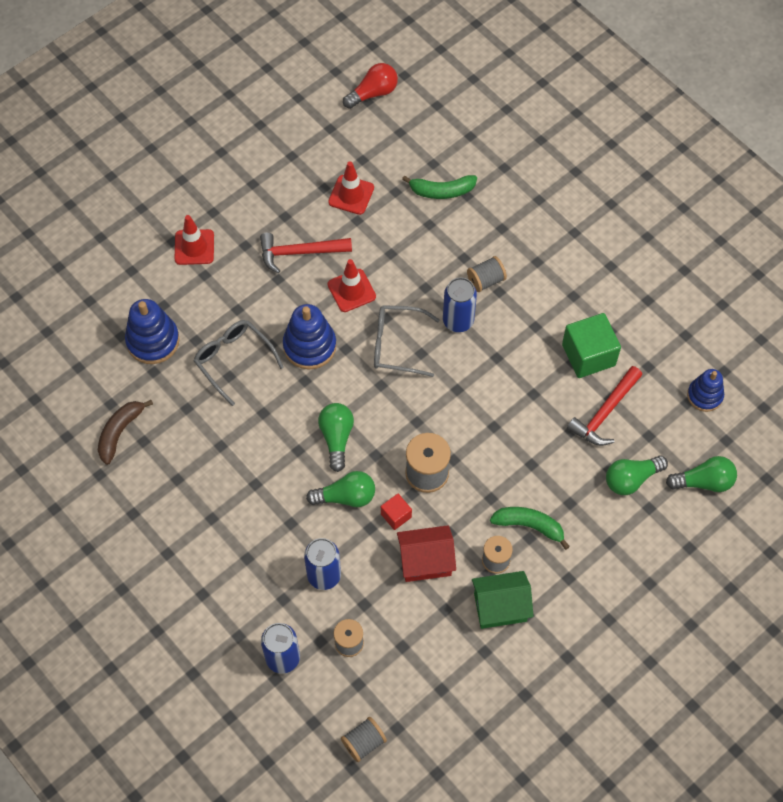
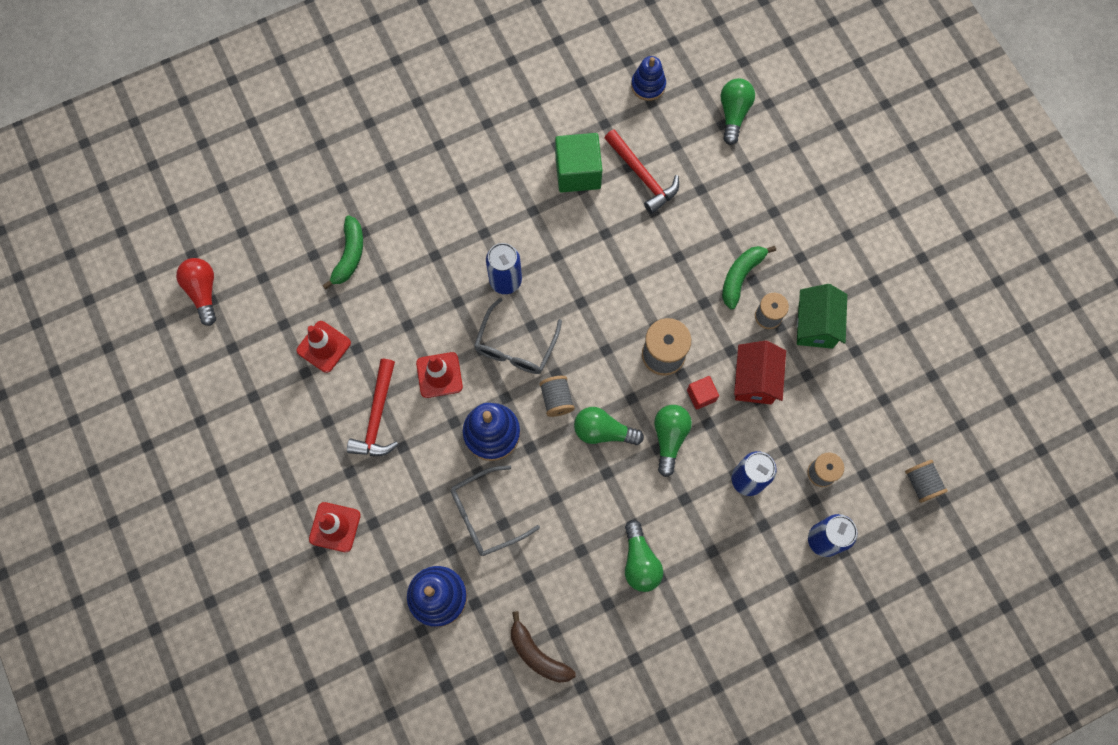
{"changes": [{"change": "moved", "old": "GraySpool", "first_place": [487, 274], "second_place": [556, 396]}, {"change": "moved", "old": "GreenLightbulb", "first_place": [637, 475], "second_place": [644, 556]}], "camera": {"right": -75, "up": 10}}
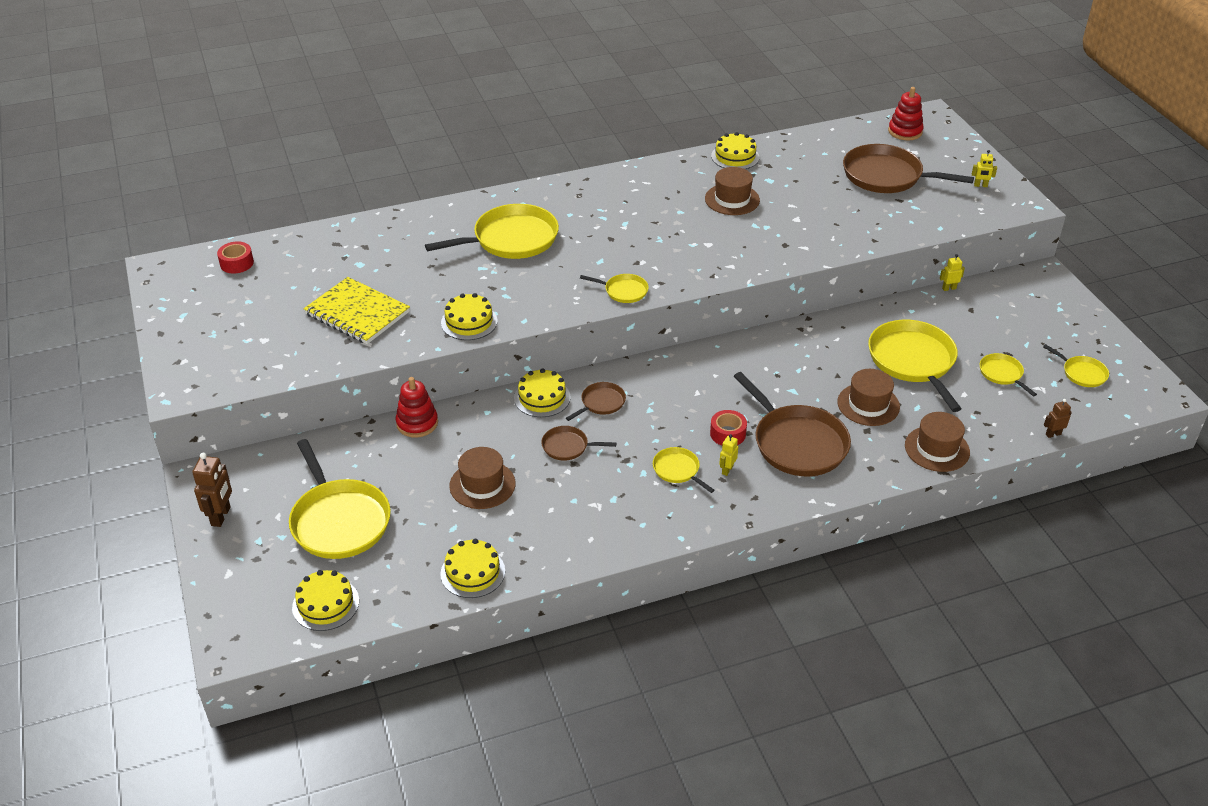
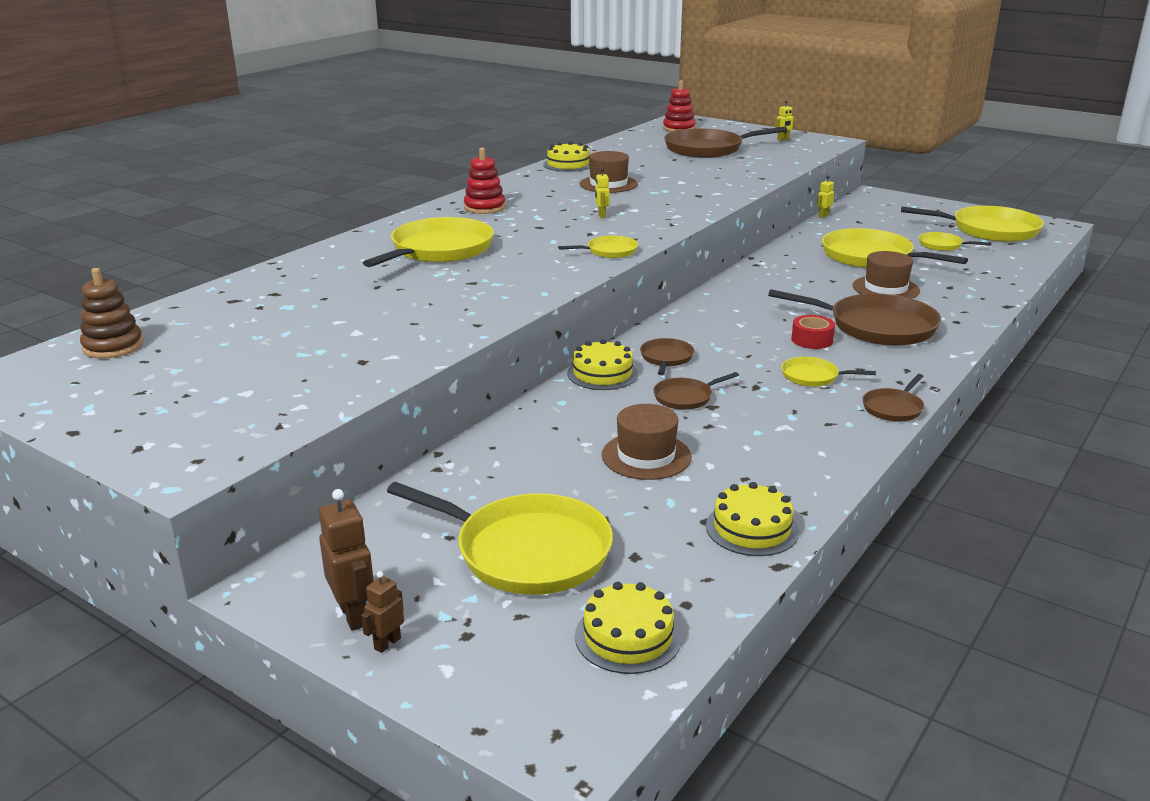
{"changes": [{"change": "replaced", "old": "ScarletRollOfTape", "new": "RussetStackingRings", "first_place": [235, 257], "second_place": [111, 313]}, {"change": "moved", "old": "RussetRobot", "first_place": [1058, 418], "second_place": [382, 612]}, {"change": "moved", "old": "ScarletStackingRings", "first_place": [417, 407], "second_place": [484, 181]}, {"change": "moved", "old": "YellowRobot", "first_place": [728, 455], "second_place": [602, 193]}, {"change": "added", "new": "RussetSkillet", "second_place": [893, 398]}, {"change": "resized", "old": "YellowSkillet", "first_place": [1076, 365], "second_place": [972, 224], "factor": 2.05}, {"change": "removed", "old": "YellowNotebook", "first_place": [357, 310]}, {"change": "removed", "old": "YellowCake", "first_place": [469, 316]}, {"change": "removed", "old": "RussetTopHat", "first_place": [937, 442]}], "camera": {"right": -35, "up": -15}}
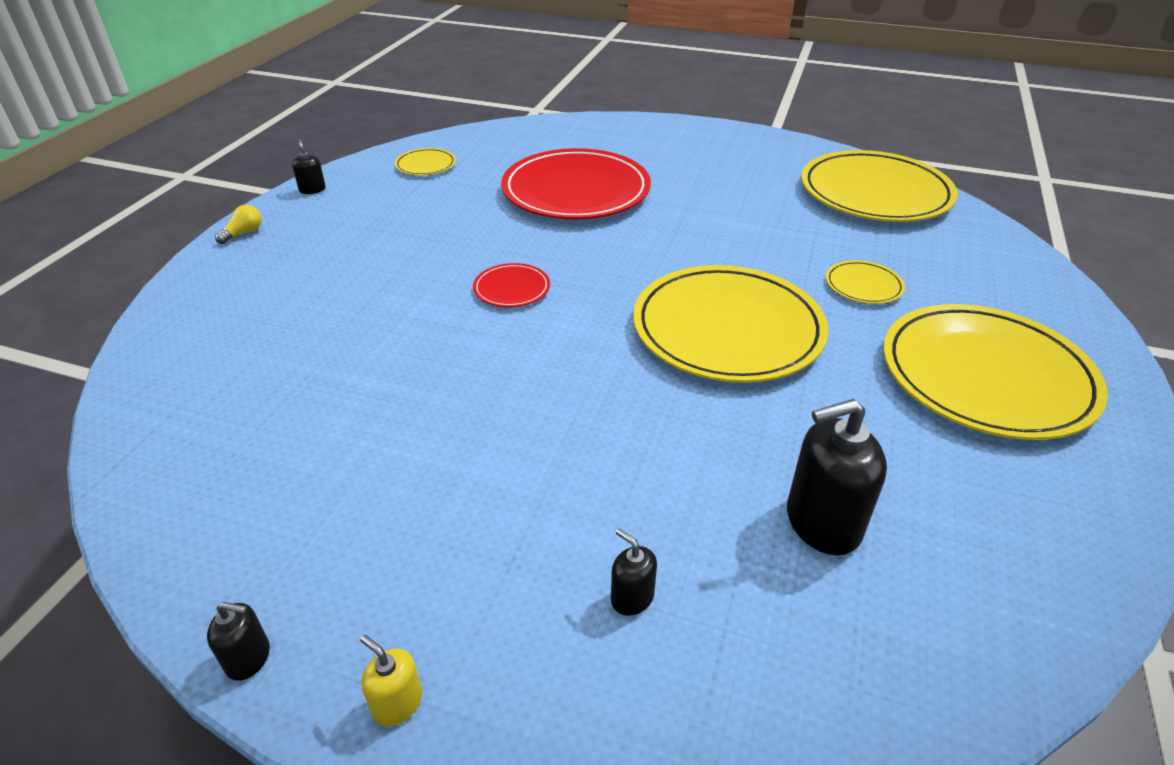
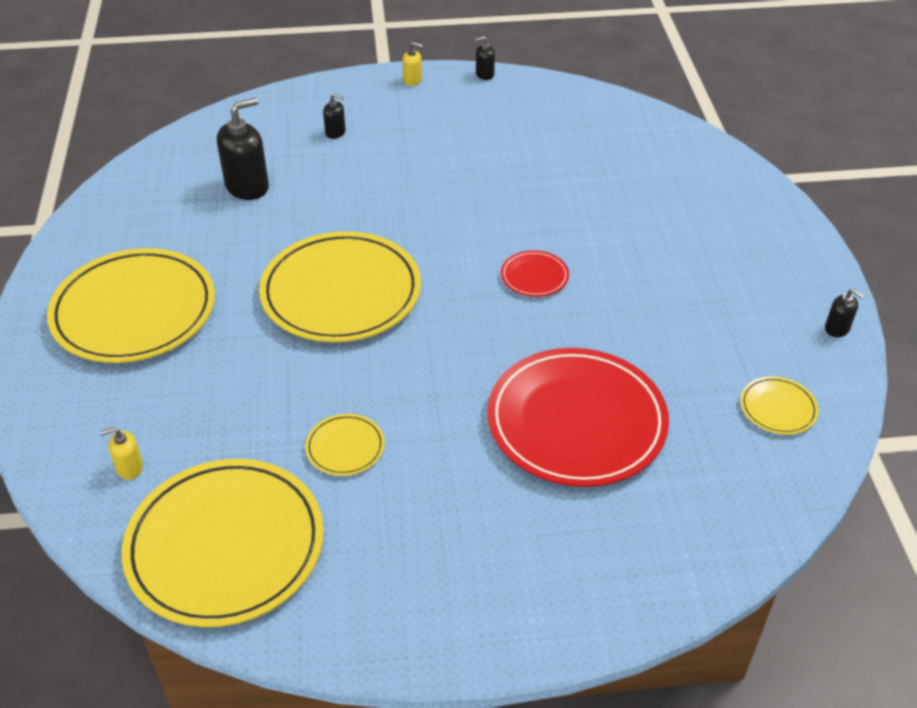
{"changes": [{"change": "added", "new": "YellowPumpBottle", "second_place": [121, 453]}, {"change": "moved", "old": "YellowDinnerPlate", "first_place": [865, 282], "second_place": [345, 445]}, {"change": "removed", "old": "YellowLightbulb", "first_place": [238, 224]}], "camera": {"right": 155, "up": 5}}
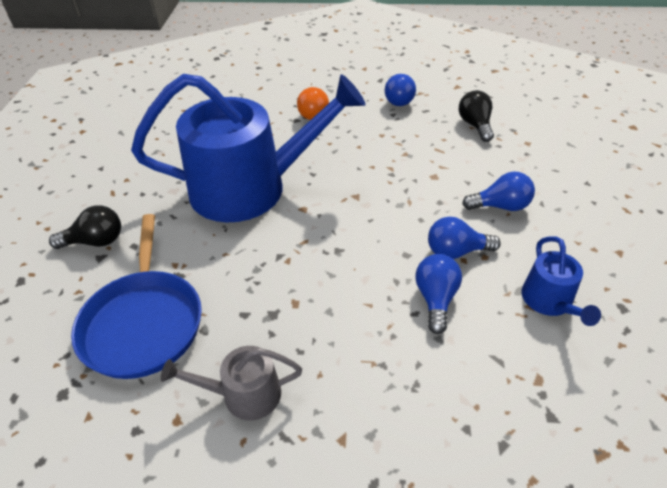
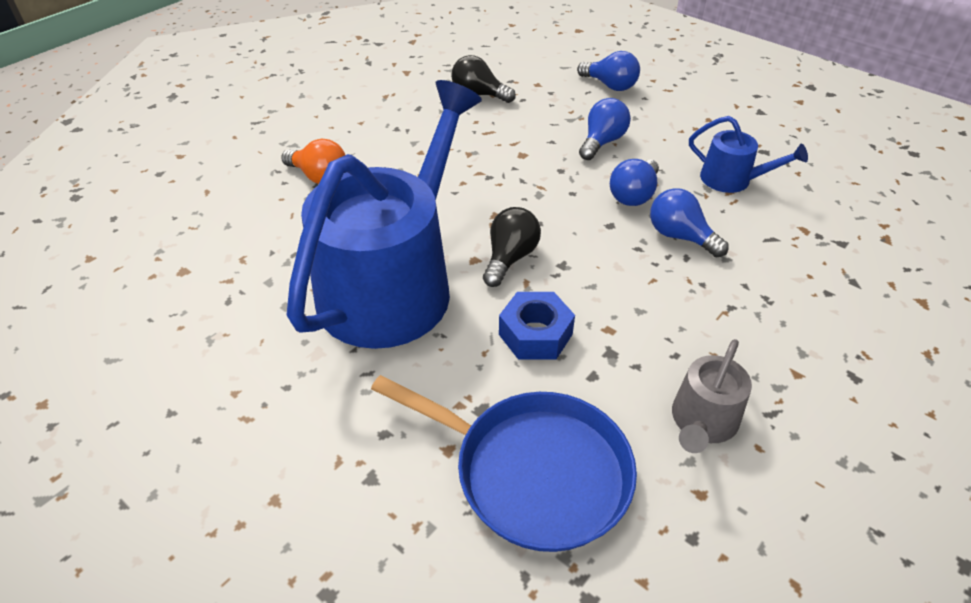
{"changes": [{"change": "moved", "old": "EbonyLightbulb", "first_place": [85, 227], "second_place": [512, 247]}, {"change": "added", "new": "BlueNut", "second_place": [537, 326]}, {"change": "moved", "old": "BlueLightbulb", "first_place": [400, 90], "second_place": [608, 71]}], "camera": {"right": -55, "up": 0}}
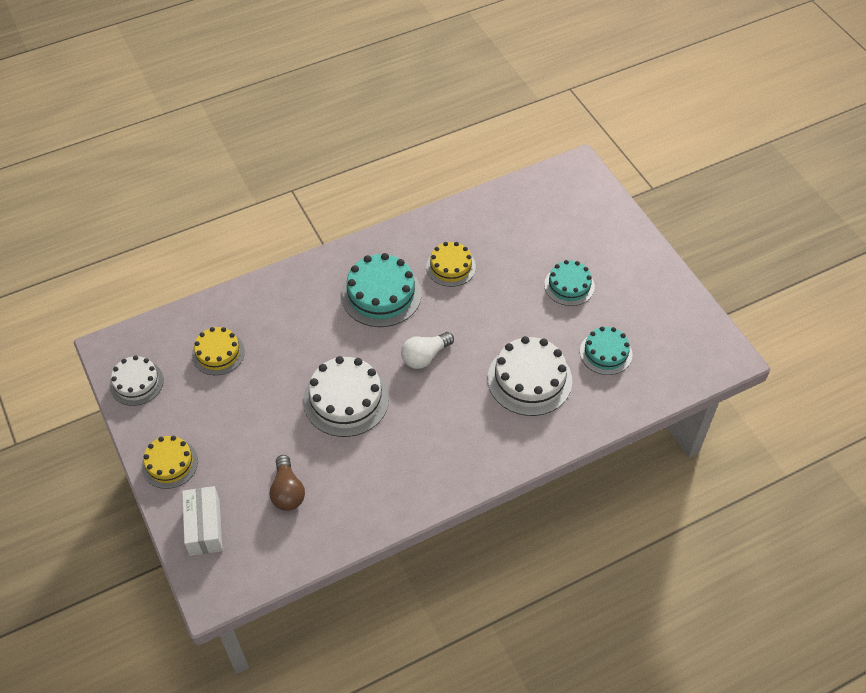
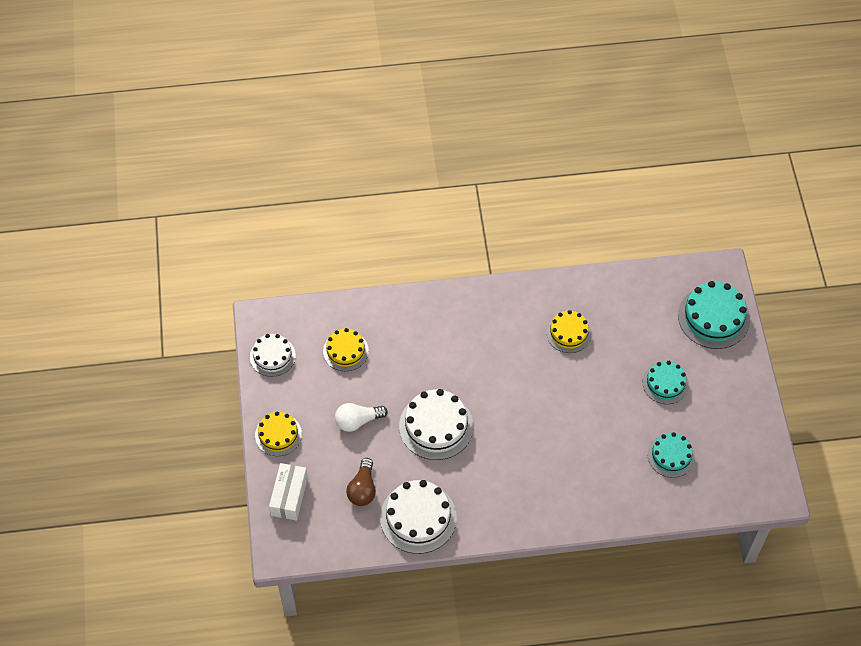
{"changes": [{"change": "moved", "old": "SnowWhiteLightbulb", "first_place": [427, 350], "second_place": [361, 417]}, {"change": "moved", "old": "SnowWhiteCake", "first_place": [530, 376], "second_place": [418, 517]}, {"change": "moved", "old": "AquaCake", "first_place": [381, 290], "second_place": [714, 315]}], "camera": {"right": 20, "up": 5}}
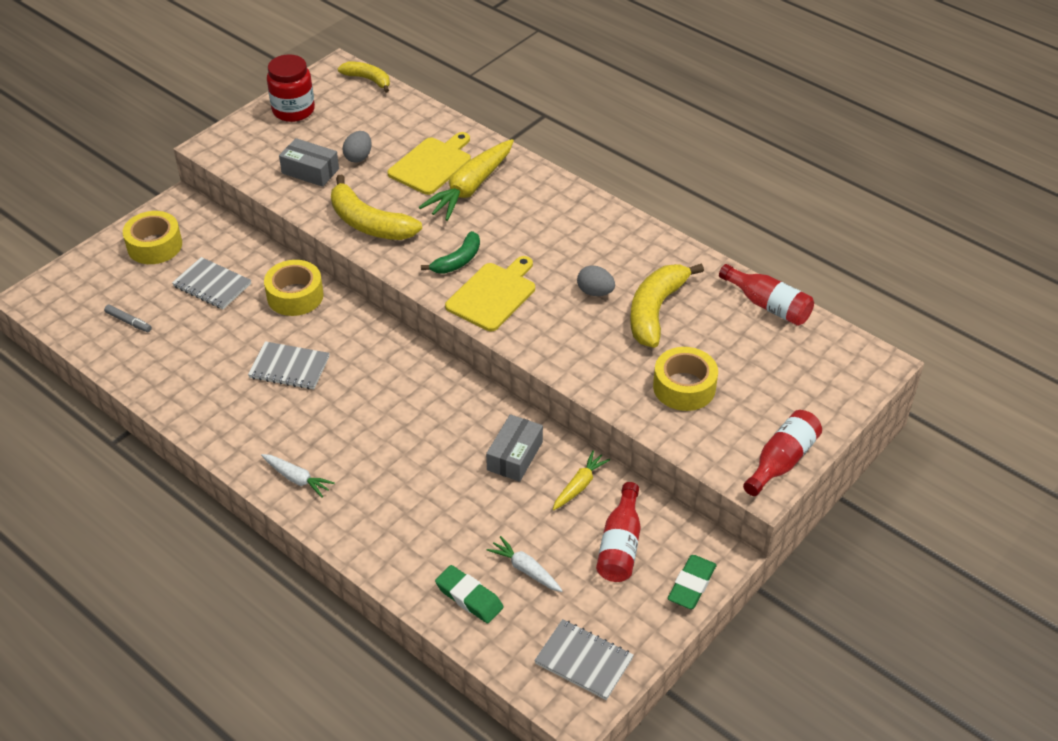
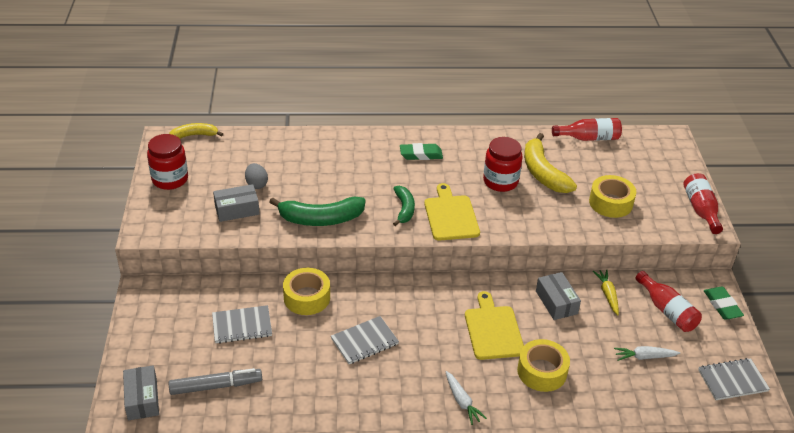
{"changes": [{"change": "added", "new": "GrayBox", "second_place": [141, 392]}, {"change": "resized", "old": "GrayFeltPen", "first_place": [128, 318], "second_place": [215, 381], "factor": 1.82}, {"change": "recoloured", "old": "YellowBananaFruit", "new": "GreenBananaFruit", "first_place": [376, 207], "second_place": [317, 211]}, {"change": "moved", "old": "GreenPencilEraser", "first_place": [469, 594], "second_place": [421, 151]}, {"change": "turned", "old": "SnowWhiteToyCarrot", "first_place": [298, 475], "second_place": [466, 398], "degrees": 75}, {"change": "moved", "old": "YellowBreadBoard", "first_place": [429, 163], "second_place": [494, 325]}, {"change": "replaced", "old": "GrayEggShape", "new": "ScarletJar", "first_place": [596, 280], "second_place": [503, 164]}, {"change": "moved", "old": "YellowRollOfTape", "first_place": [152, 237], "second_place": [543, 365]}, {"change": "removed", "old": "YellowToyCarrot", "first_place": [466, 180]}], "camera": {"right": -45, "up": -5}}
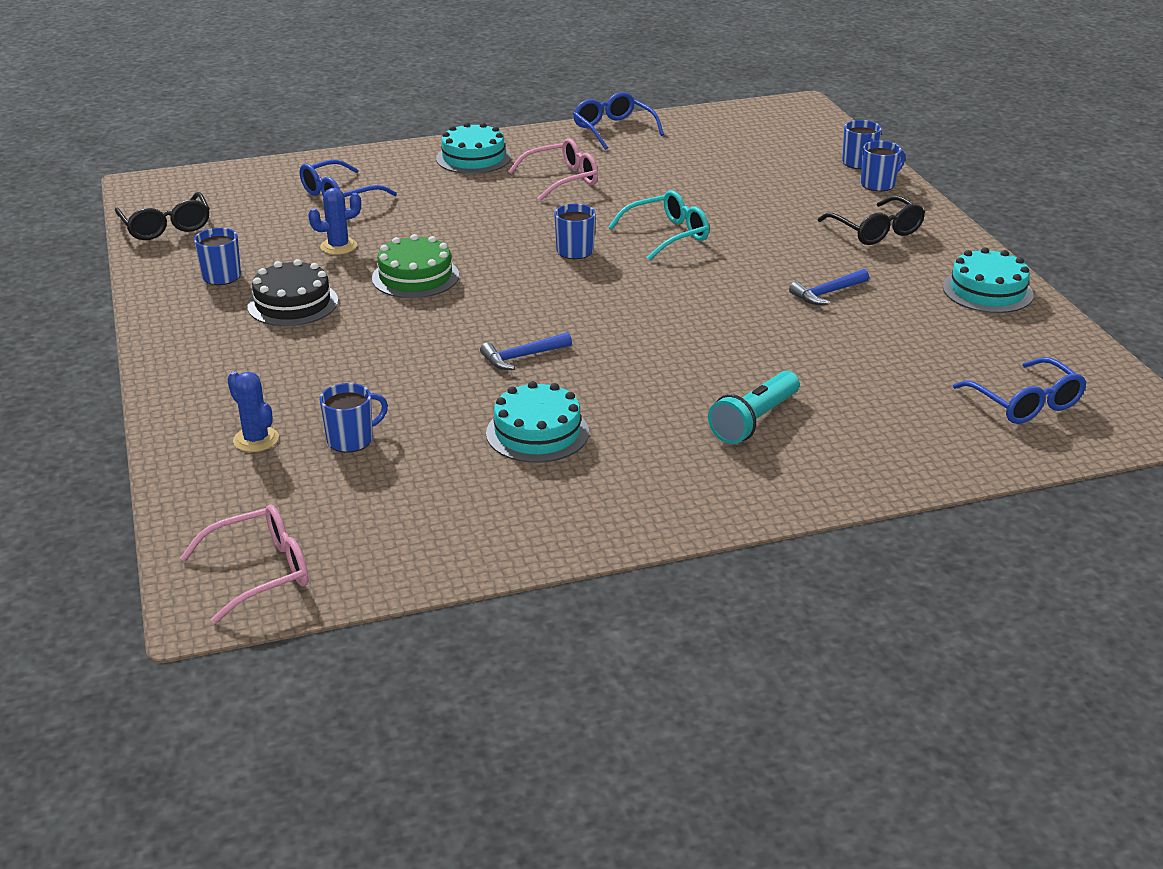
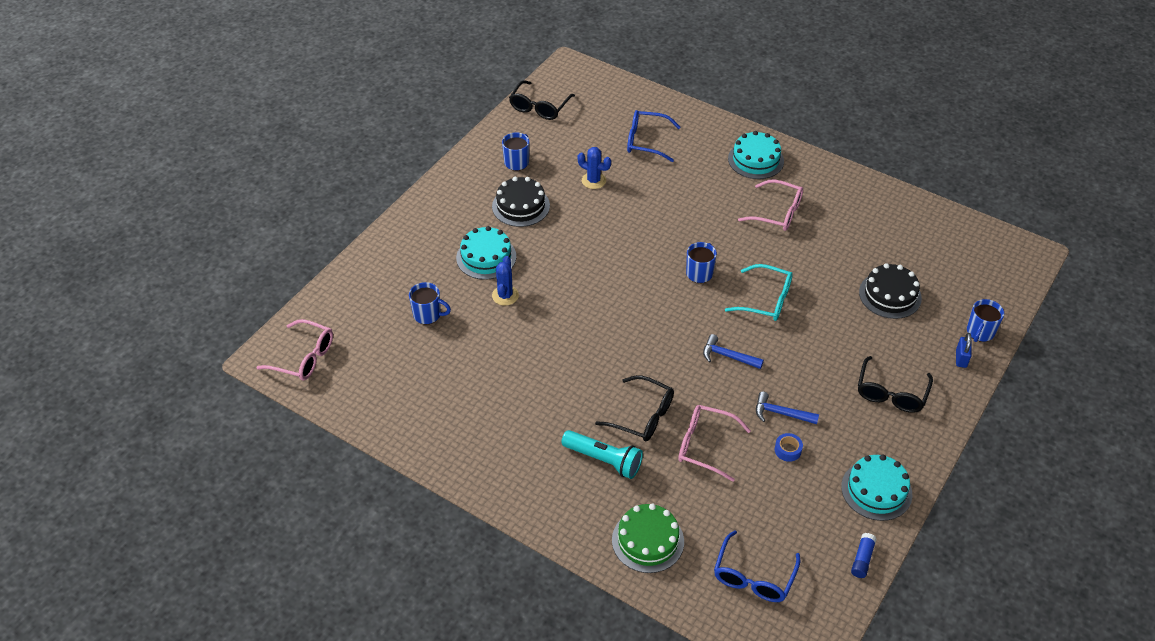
{"changes": [{"change": "moved", "old": "AquaCake", "first_place": [537, 422], "second_place": [486, 253]}, {"change": "moved", "old": "BlueCactus", "first_place": [253, 411], "second_place": [505, 281]}, {"change": "turned", "old": "AquaPocketTorch", "first_place": [753, 407], "second_place": [602, 454], "degrees": -150}, {"change": "added", "new": "EbonySpectacles", "second_place": [634, 408]}, {"change": "moved", "old": "GreenCake", "first_place": [415, 266], "second_place": [648, 538]}, {"change": "added", "new": "RosySpectacles", "second_place": [714, 443]}, {"change": "moved", "old": "BlueHammer", "first_place": [526, 351], "second_place": [733, 351]}, {"change": "added", "new": "BlueRollOfTape", "second_place": [789, 447]}, {"change": "added", "new": "BlueGlue", "second_place": [863, 555]}, {"change": "added", "new": "EbonyCake", "second_place": [890, 291]}, {"change": "replaced", "old": "BlueCoffeeMug", "new": "BlueSmallLock", "first_place": [883, 166], "second_place": [964, 350]}, {"change": "removed", "old": "BlueSpectacles", "first_place": [618, 121]}], "camera": {"right": 50, "up": 15}}
